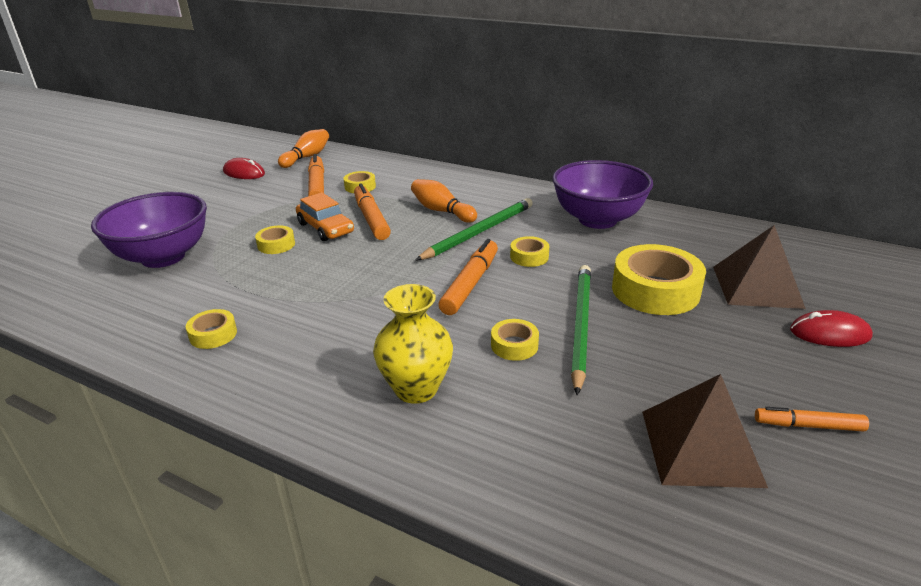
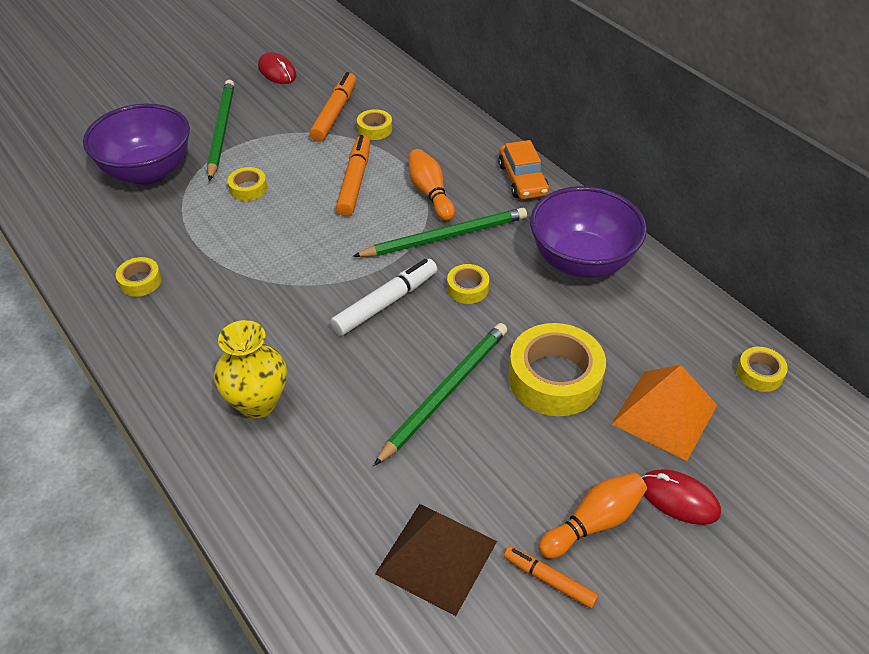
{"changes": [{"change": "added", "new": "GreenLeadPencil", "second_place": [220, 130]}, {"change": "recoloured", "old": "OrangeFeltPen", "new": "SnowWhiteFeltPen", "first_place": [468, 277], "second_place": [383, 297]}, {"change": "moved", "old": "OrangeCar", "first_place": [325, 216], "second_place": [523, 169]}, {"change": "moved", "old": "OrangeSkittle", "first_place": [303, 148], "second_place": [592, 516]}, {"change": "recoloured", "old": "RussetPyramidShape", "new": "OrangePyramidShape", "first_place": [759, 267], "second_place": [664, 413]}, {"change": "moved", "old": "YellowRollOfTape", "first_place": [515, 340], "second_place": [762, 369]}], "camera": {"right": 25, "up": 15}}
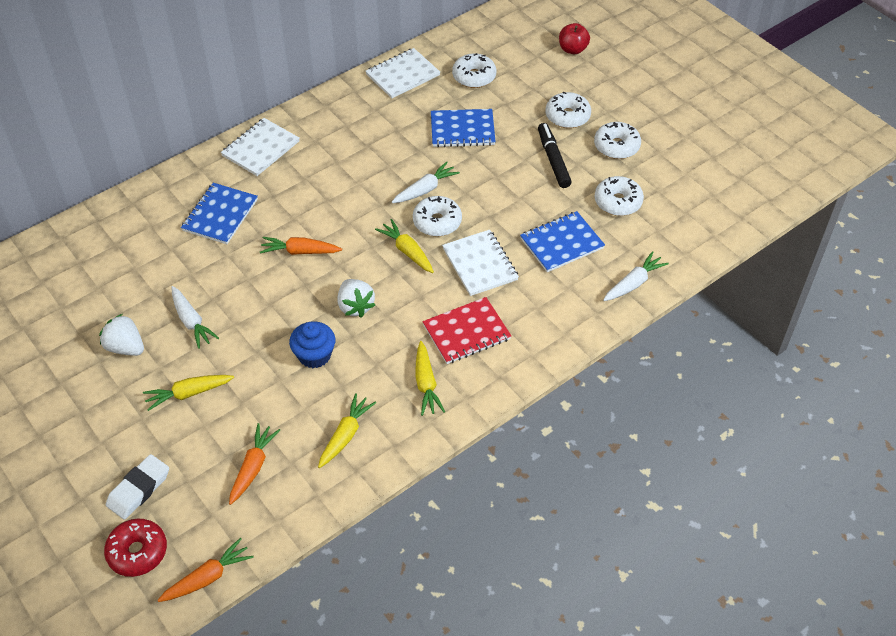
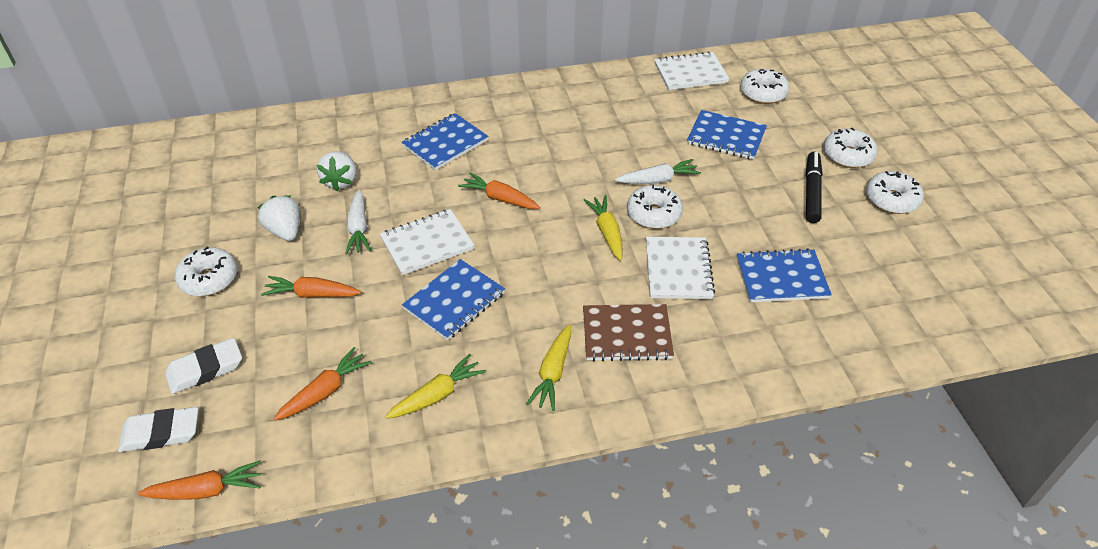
{"changes": [{"change": "replaced", "old": "ScarletDoughnut", "new": "SnowWhitePencilEraser", "first_place": [135, 547], "second_place": [158, 429]}, {"change": "moved", "old": "SnowWhiteDoughnut", "first_place": [619, 196], "second_place": [206, 271]}, {"change": "recoloured", "old": "YellowToyCarrot", "new": "OrangeToyCarrot", "first_place": [188, 393], "second_place": [311, 287]}, {"change": "moved", "old": "SnowWhiteStrawberry", "first_place": [356, 298], "second_place": [336, 171]}, {"change": "moved", "old": "SnowWhiteNotebook", "first_place": [260, 147], "second_place": [427, 242]}, {"change": "replaced", "old": "BlueCupcake", "new": "BlueNotebook", "first_place": [312, 345], "second_place": [453, 299]}, {"change": "recoloured", "old": "ScarletNotebook", "new": "RussetNotebook", "first_place": [467, 330], "second_place": [628, 332]}, {"change": "removed", "old": "ScarletAppleFruit", "first_place": [574, 38]}, {"change": "removed", "old": "SnowWhiteToyCarrot", "first_place": [636, 276]}], "camera": {"right": 25, "up": -5}}
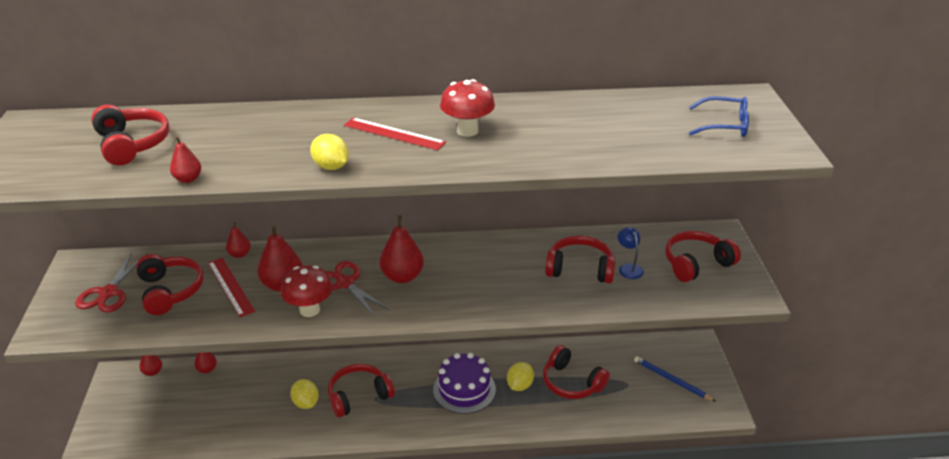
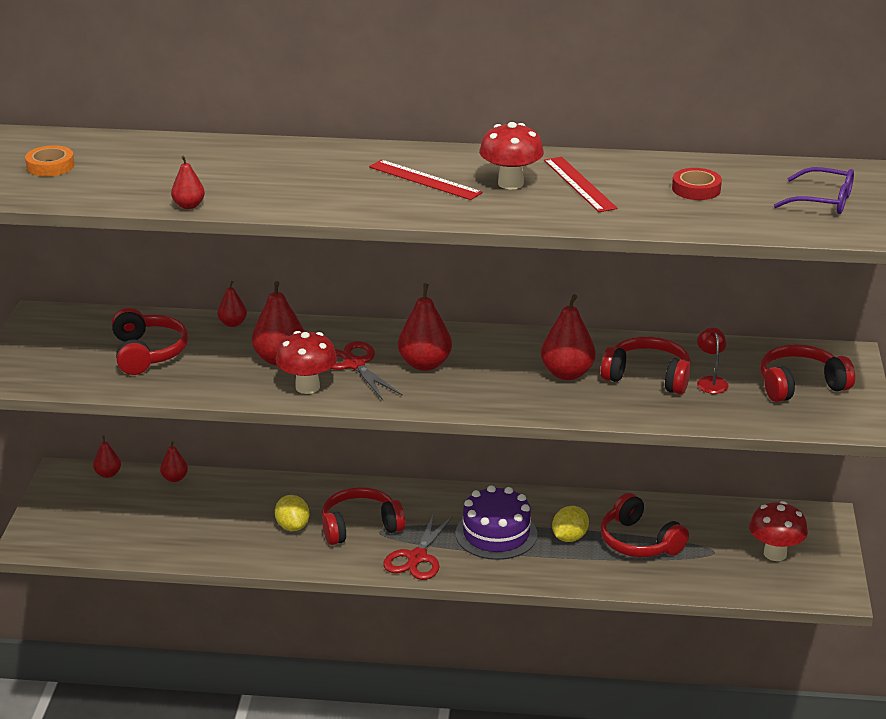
{"changes": [{"change": "added", "new": "OrangeRollOfTape", "second_place": [50, 161]}, {"change": "moved", "old": "ScarletShears", "first_place": [111, 282], "second_place": [418, 546]}, {"change": "added", "new": "ScarletPear", "second_place": [568, 337]}, {"change": "moved", "old": "ScarletStraightedge", "first_place": [231, 287], "second_place": [581, 184]}, {"change": "added", "new": "ScarletRollOfTape", "second_place": [697, 184]}, {"change": "recoloured", "old": "BlueLamp", "new": "ScarletLamp", "first_place": [631, 253], "second_place": [713, 360]}, {"change": "replaced", "old": "BlueLeadPencil", "new": "ScarletFungus", "first_place": [675, 379], "second_place": [778, 531]}, {"change": "recoloured", "old": "BlueSpectacles", "new": "VioletSpectacles", "first_place": [719, 116], "second_place": [814, 190]}, {"change": "removed", "old": "ScarletHeadphones", "first_place": [130, 135]}, {"change": "removed", "old": "YellowCitrusFruit", "first_place": [329, 152]}], "camera": {"right": 10, "up": -5}}
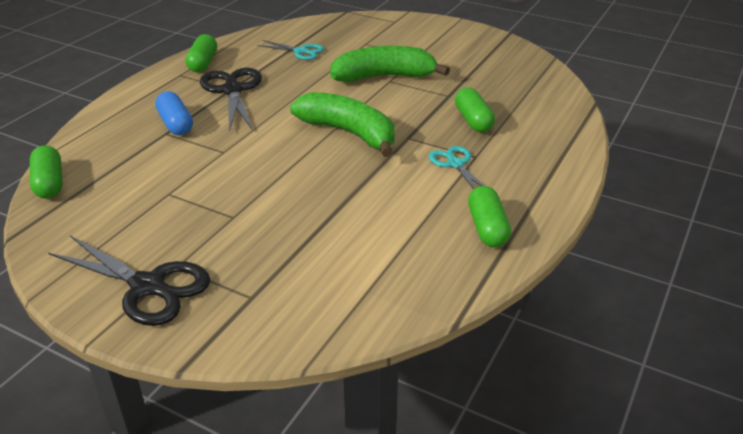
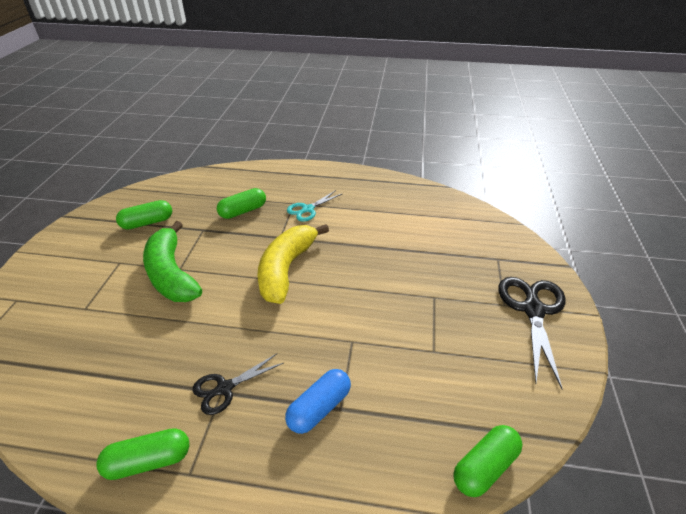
{"changes": [{"change": "moved", "old": "GreenPill", "first_place": [489, 216], "second_place": [144, 215]}, {"change": "resized", "old": "EbonyShears", "first_place": [231, 100], "second_place": [238, 384], "factor": 0.6}, {"change": "recoloured", "old": "GreenBananaFruit", "new": "YellowBananaFruit", "first_place": [342, 124], "second_place": [293, 264]}, {"change": "removed", "old": "AquaShears", "first_place": [290, 50]}], "camera": {"right": -110, "up": 5}}
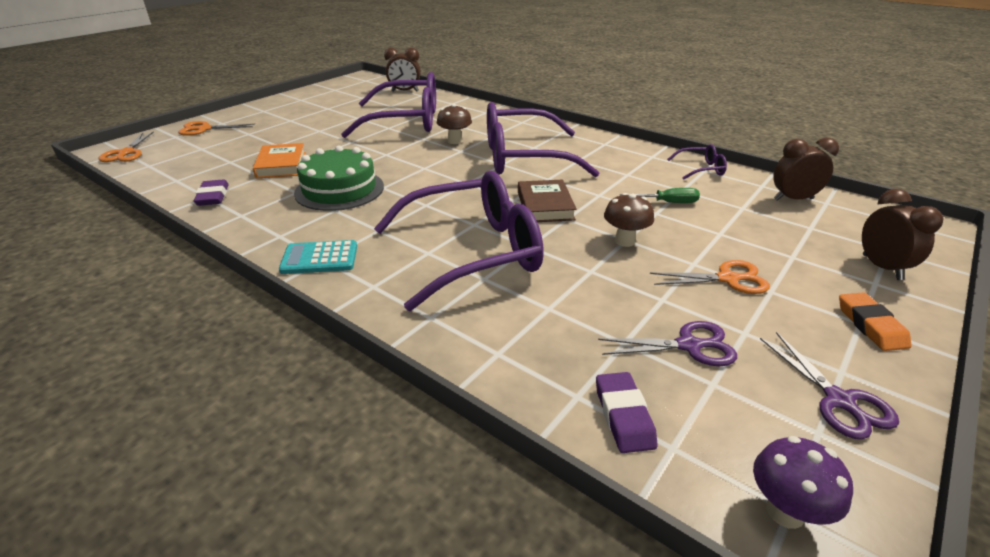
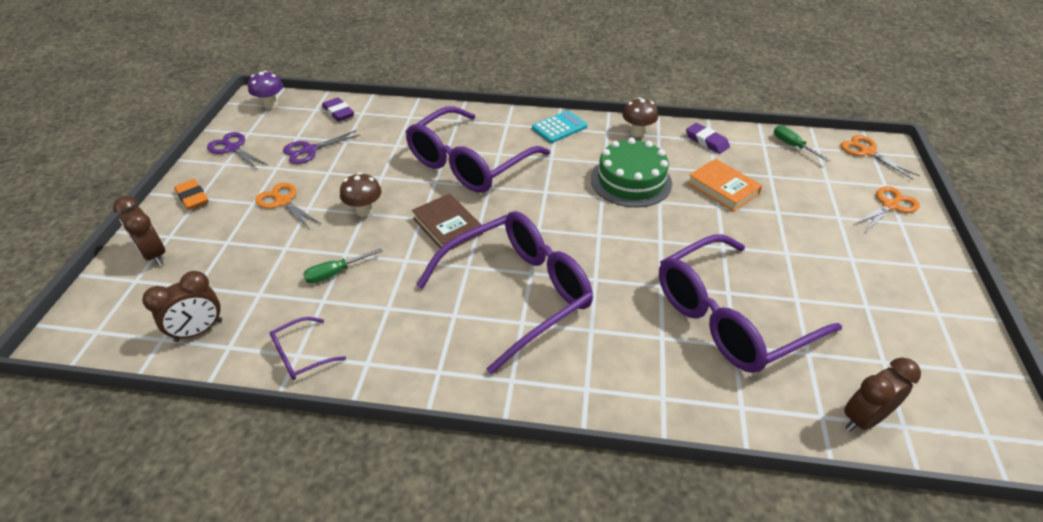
{"changes": [{"change": "turned", "old": "OrangeShears", "first_place": [710, 277], "second_place": [288, 206], "degrees": 75}, {"change": "moved", "old": "RussetFungus", "first_place": [454, 124], "second_place": [640, 117]}, {"change": "added", "new": "GreenScrewdriver", "second_place": [802, 144]}], "camera": {"right": 150, "up": 10}}
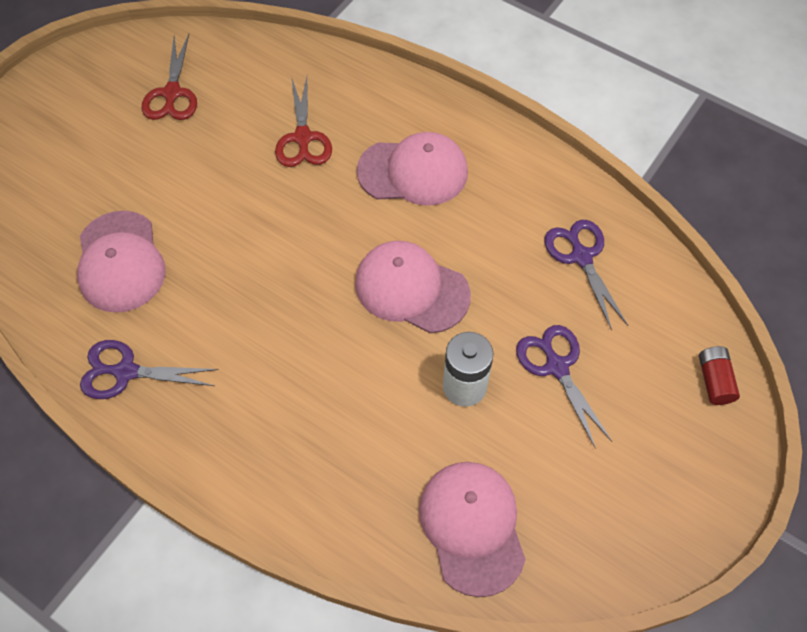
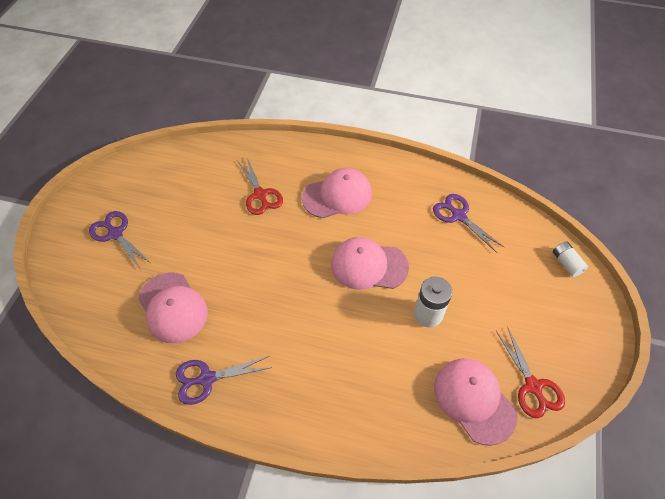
{"changes": [{"change": "moved", "old": "VioletShears", "first_place": [564, 387], "second_place": [119, 239]}, {"change": "moved", "old": "ScarletShears", "first_place": [169, 77], "second_place": [530, 372]}, {"change": "recoloured", "old": "ScarletPowerCell", "new": "SnowWhitePowerCell", "first_place": [719, 375], "second_place": [570, 259]}], "camera": {"right": -20, "up": -5}}
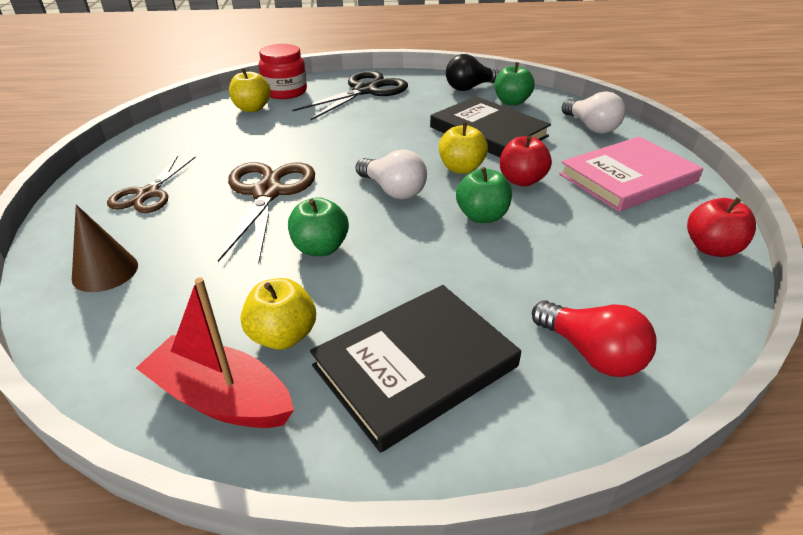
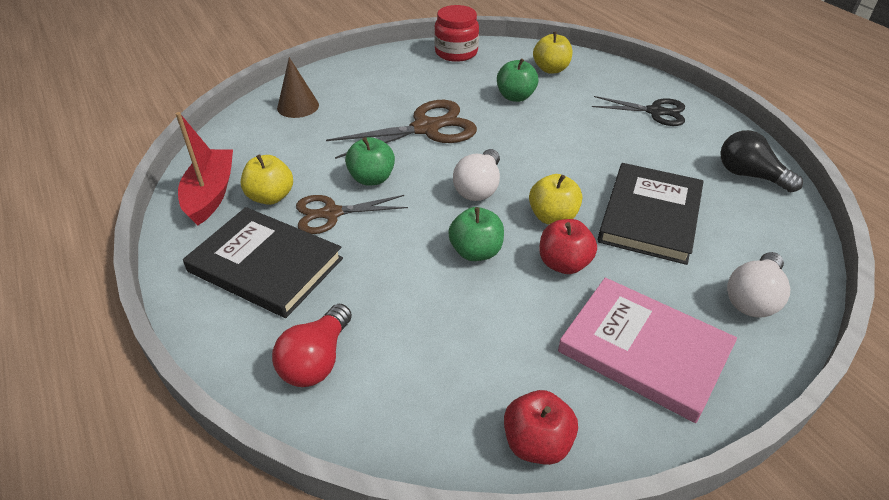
{"changes": [{"change": "moved", "old": "RussetShears", "first_place": [151, 184], "second_place": [352, 214]}, {"change": "moved", "old": "ScarletJar", "first_place": [283, 71], "second_place": [456, 33]}, {"change": "moved", "old": "GreenAppleFruit", "first_place": [514, 84], "second_place": [518, 80]}, {"change": "resized", "old": "EbonyShears", "first_place": [350, 95], "second_place": [638, 111], "factor": 0.65}], "camera": {"right": 65, "up": 5}}
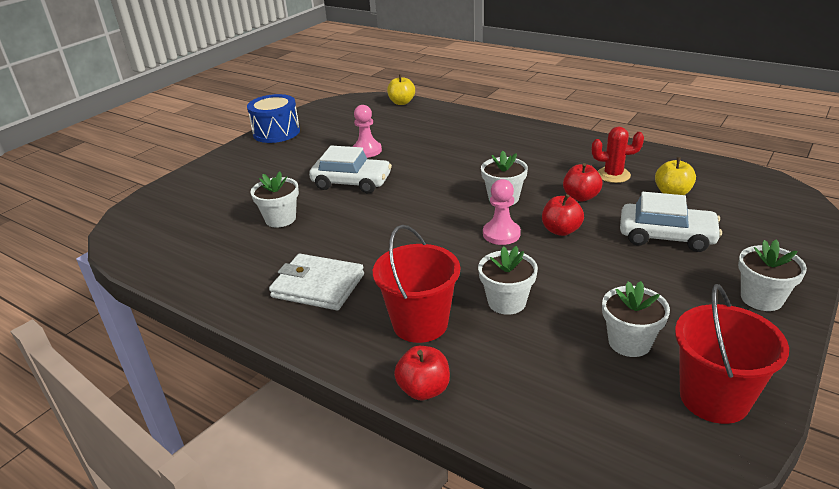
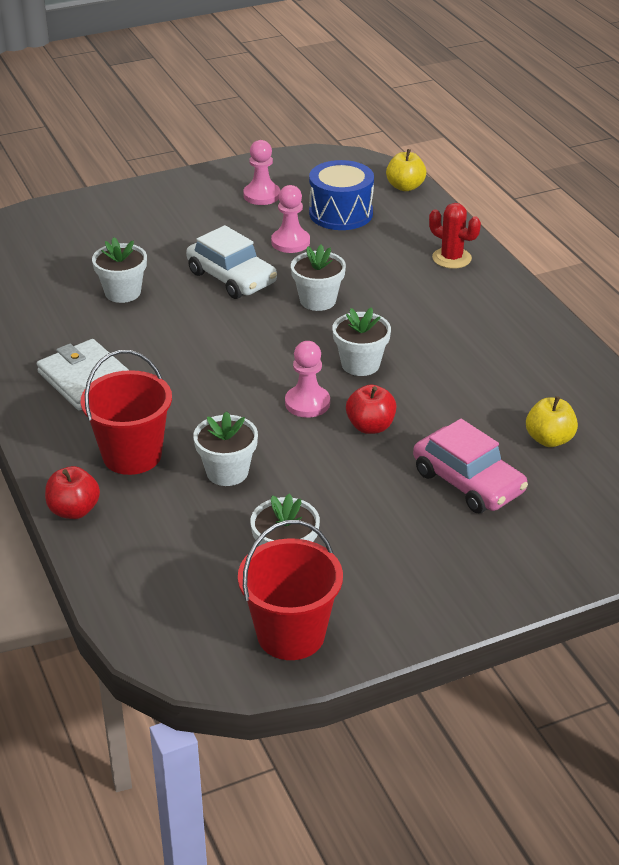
{"changes": [{"change": "added", "new": "RosyPawn", "second_place": [261, 172]}, {"change": "moved", "old": "SnowWhitePlantPot", "first_place": [772, 275], "second_place": [318, 278]}, {"change": "moved", "old": "BlueSnareDrum", "first_place": [273, 118], "second_place": [341, 195]}, {"change": "recoloured", "old": "SnowWhiteCar", "new": "RosyCar", "first_place": [671, 222], "second_place": [470, 466]}, {"change": "moved", "old": "ScarletCactus", "first_place": [618, 154], "second_place": [455, 236]}, {"change": "removed", "old": "ScarletAppleFruit", "first_place": [582, 182]}], "camera": {"right": 30, "up": 5}}
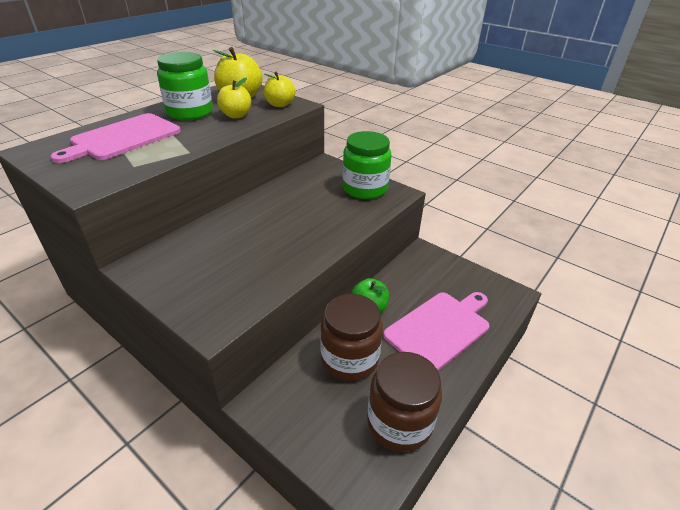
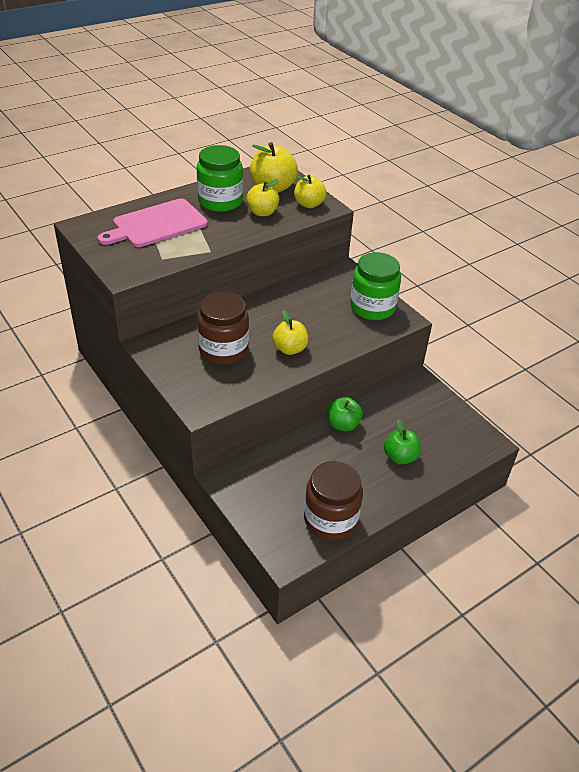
{"changes": [{"change": "moved", "old": "RussetJar", "first_place": [351, 337], "second_place": [223, 328]}, {"change": "added", "new": "YellowAppleFruit", "second_place": [290, 332]}, {"change": "replaced", "old": "RosyBreadBoard", "new": "GreenAppleFruit", "first_place": [436, 331], "second_place": [402, 442]}], "camera": {"right": 15, "up": 5}}
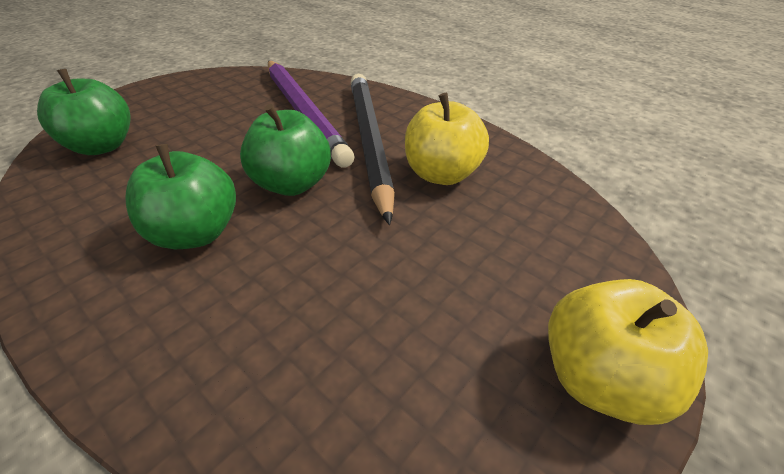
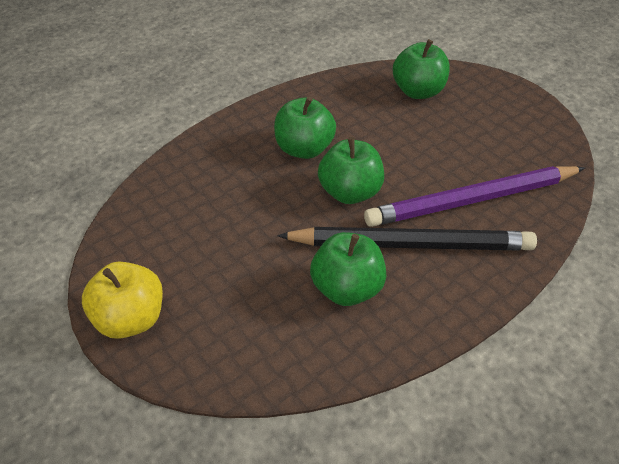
{"changes": [{"change": "recoloured", "old": "YellowAppleFruit", "new": "GreenAppleFruit", "first_place": [447, 139], "second_place": [348, 269]}], "camera": {"right": 100, "up": 5}}
